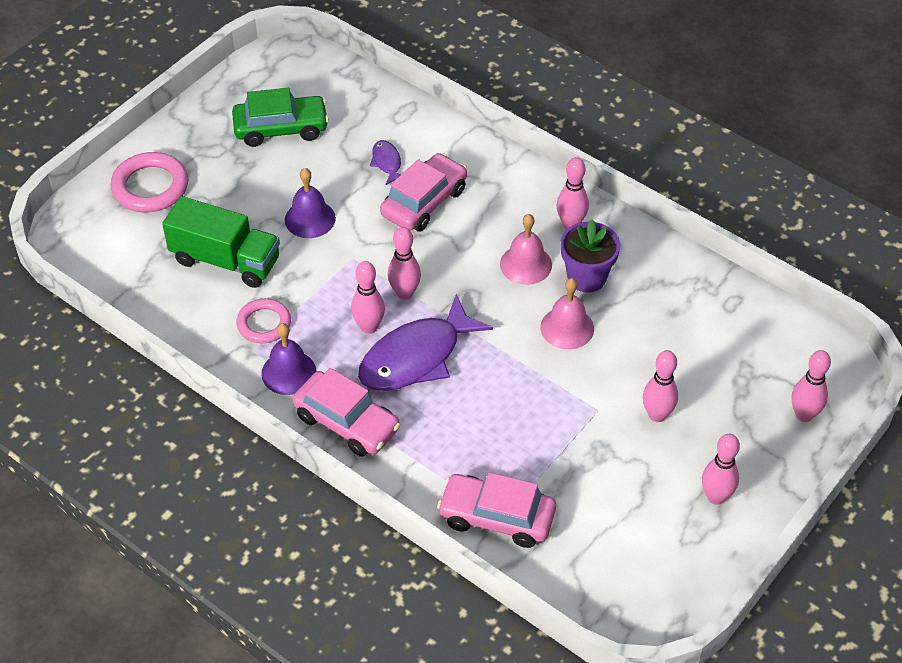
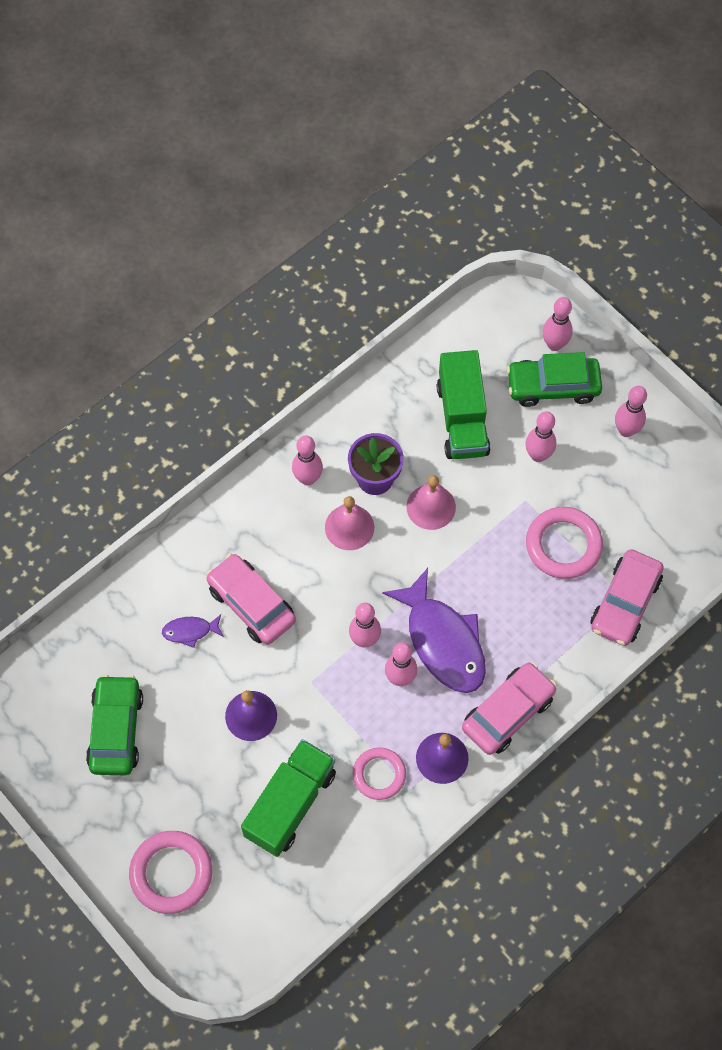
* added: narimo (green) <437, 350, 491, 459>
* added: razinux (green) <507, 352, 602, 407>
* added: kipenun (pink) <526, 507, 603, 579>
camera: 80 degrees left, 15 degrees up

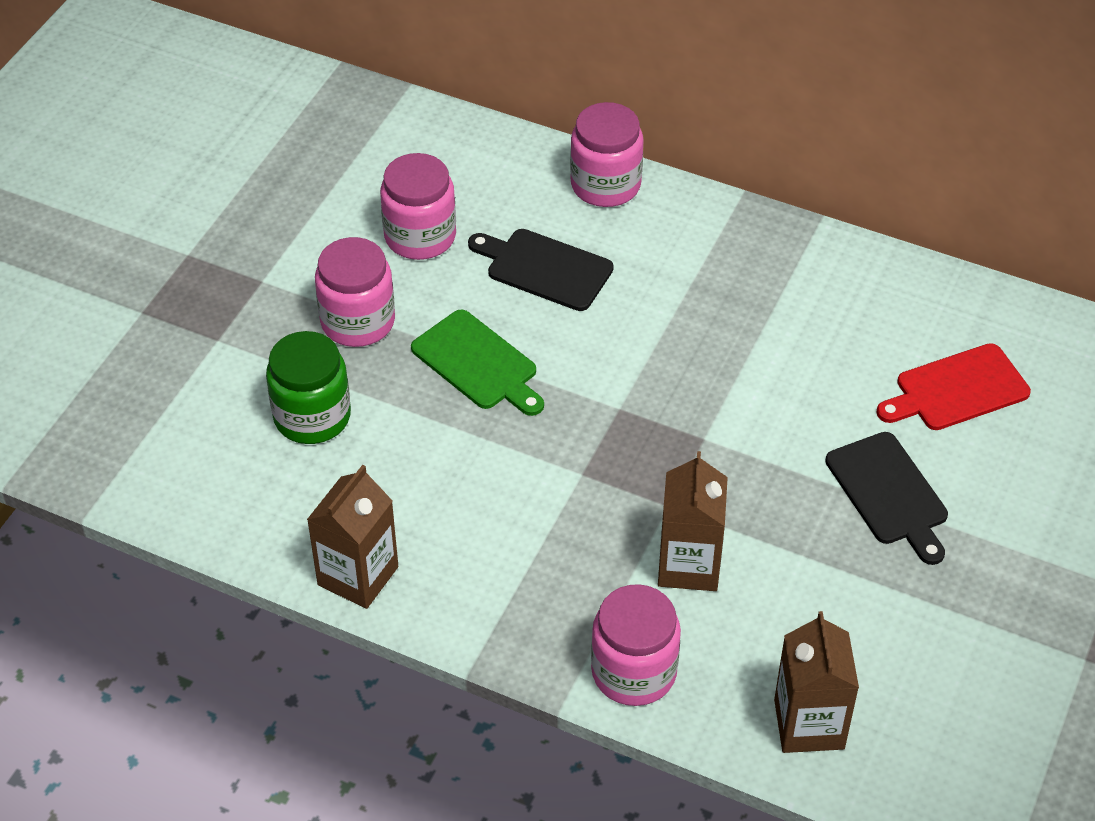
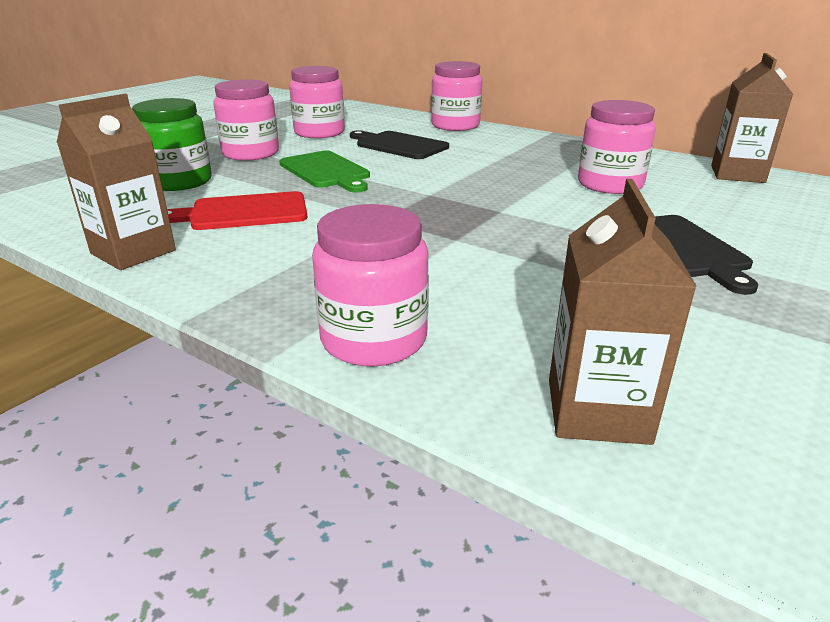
* moved: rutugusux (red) <876, 343, 1031, 430> to <167, 191, 307, 230>
* moved: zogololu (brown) <658, 451, 728, 591> to <711, 53, 793, 183>
* added: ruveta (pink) <578, 100, 656, 194>
camera: 10 degrees right, 20 degrees down

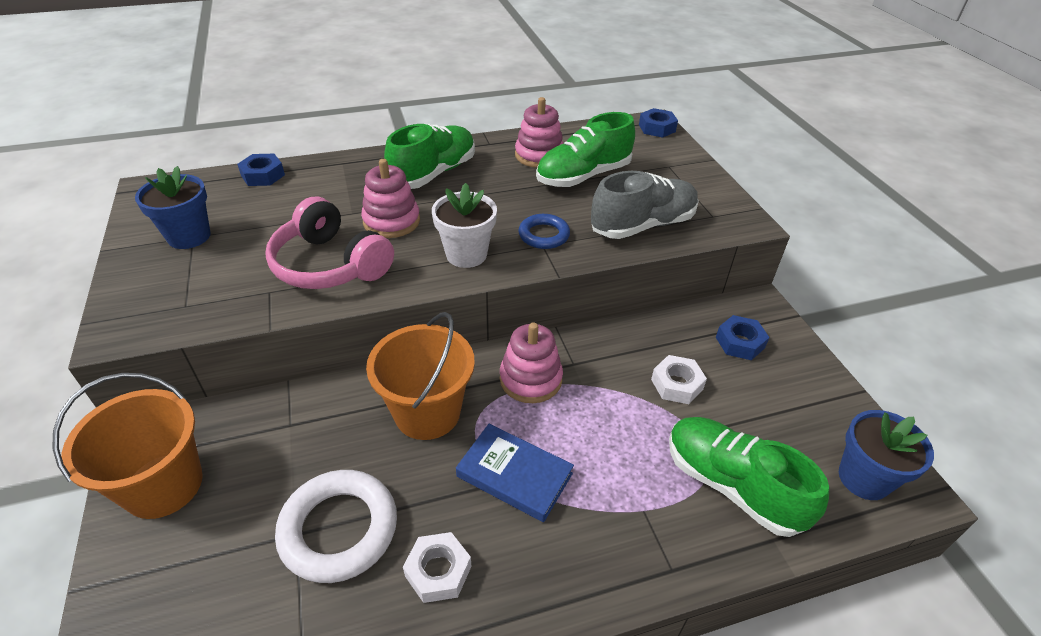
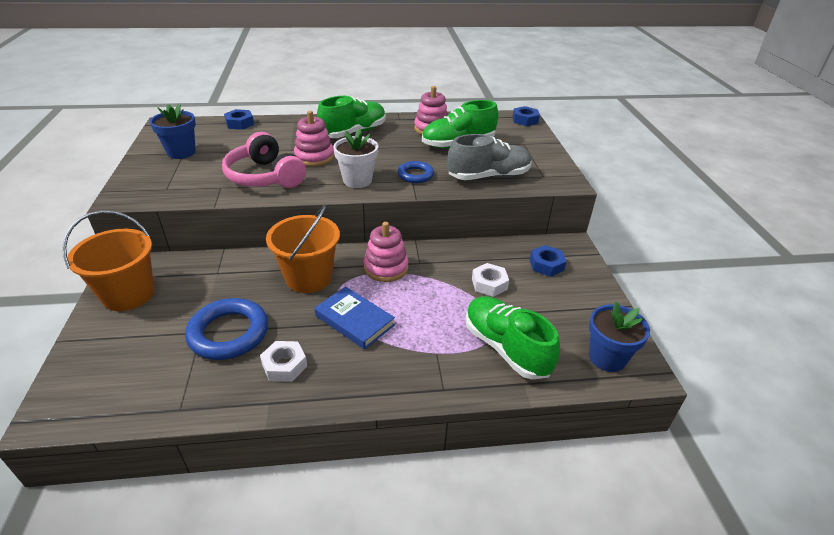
* recoloured: kipenun (white) <275, 470, 397, 583> to kipenun (blue) <185, 298, 268, 360>
camera: 10 degrees right, 5 degrees down

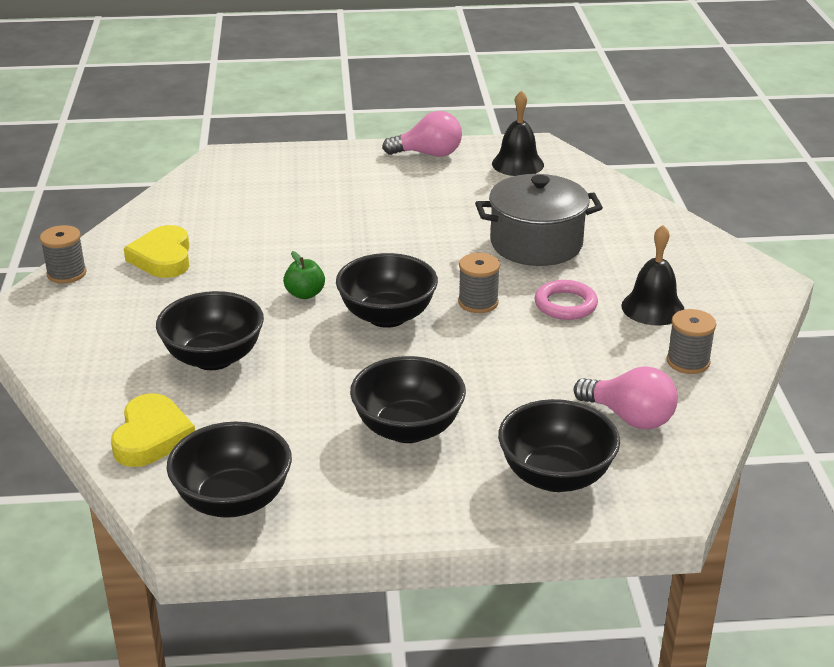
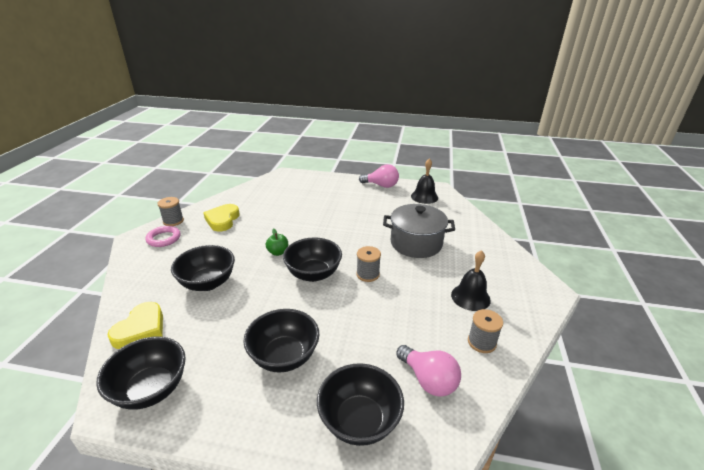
* moved: kipenun (pink) <535, 280, 598, 320> to <145, 226, 181, 247>
camera: 15 degrees right, 0 degrees up

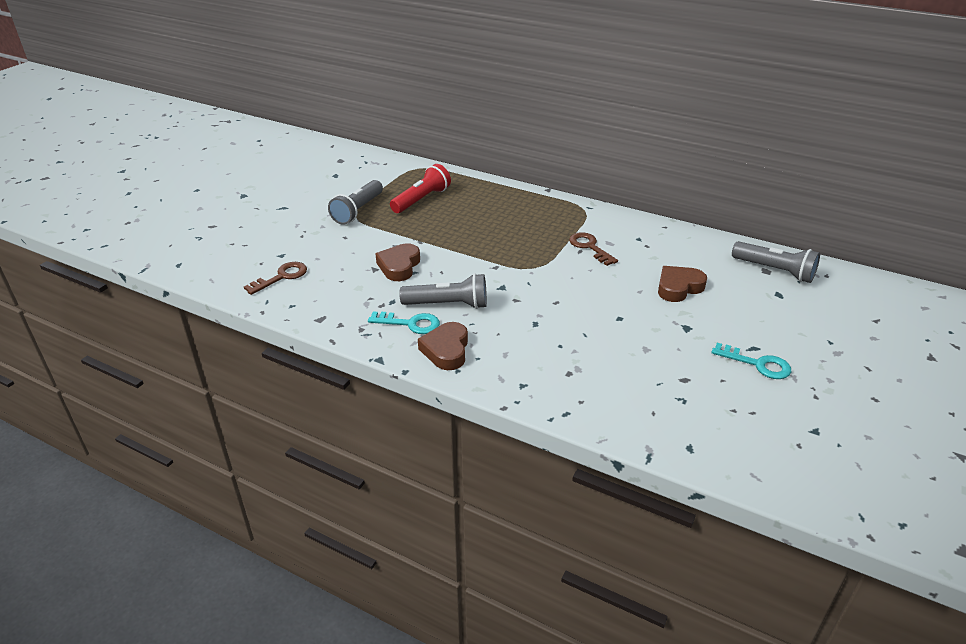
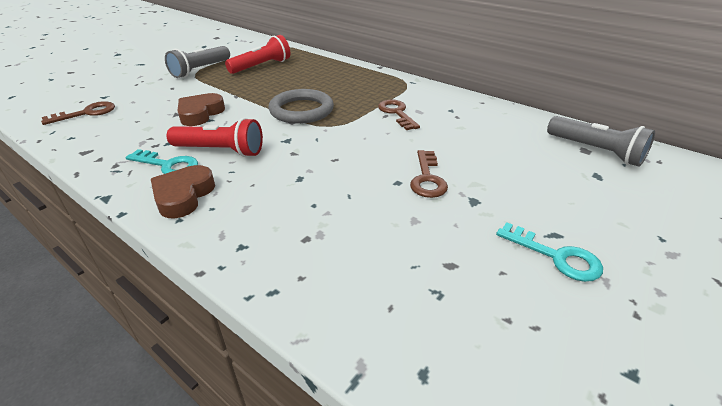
* removed: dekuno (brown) <658, 266, 707, 302>
* recoloured: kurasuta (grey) <399, 273, 487, 309> to kurasuta (red) <167, 118, 263, 157>
* added: kipenun (grey) <269, 89, 334, 124>
* added: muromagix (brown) <410, 150, 448, 198>
camera: 10 degrees right, 0 degrees up

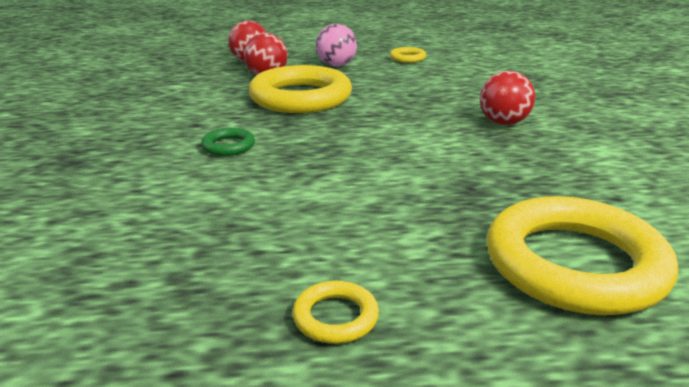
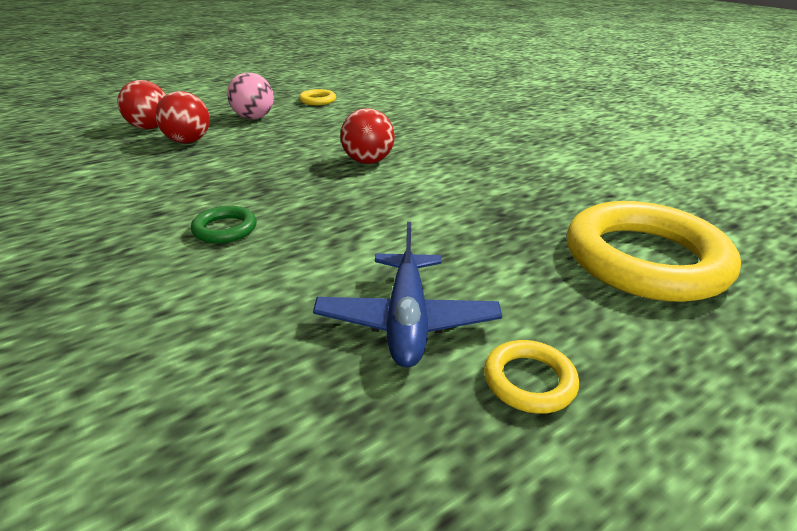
* removed: kipenun (yellow) <249, 65, 352, 113>
* moved: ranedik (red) <480, 71, 535, 125> to <340, 108, 395, 164>
* added: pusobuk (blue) <313, 222, 502, 367>
camera: 30 degrees left, 5 degrees up

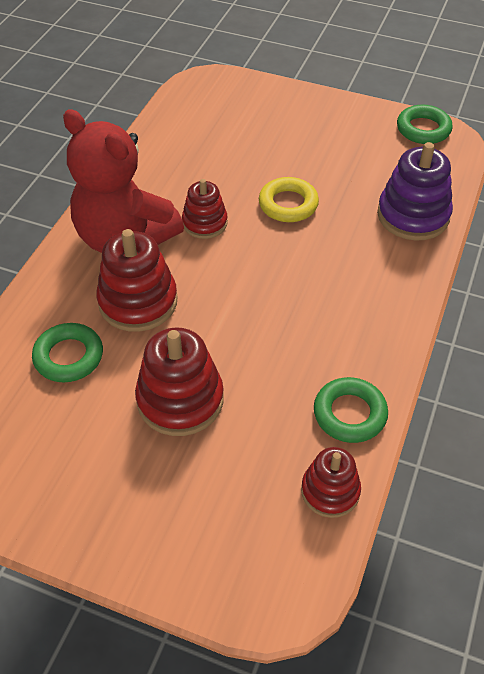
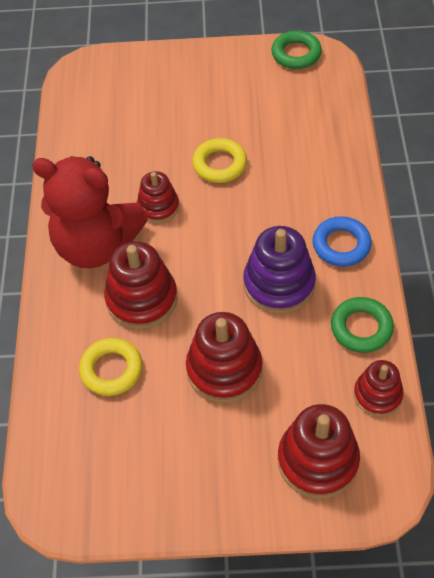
* moved: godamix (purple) <377, 142, 453, 241> to <243, 226, 316, 314>
* recoloured: kipenun (green) <32, 323, 103, 382> to kipenun (yellow) <79, 338, 142, 396>
* added: kipenun (blue) <313, 216, 372, 267>
* added: godamix (red) <278, 404, 360, 499>
camera: 20 degrees left, 5 degrees up

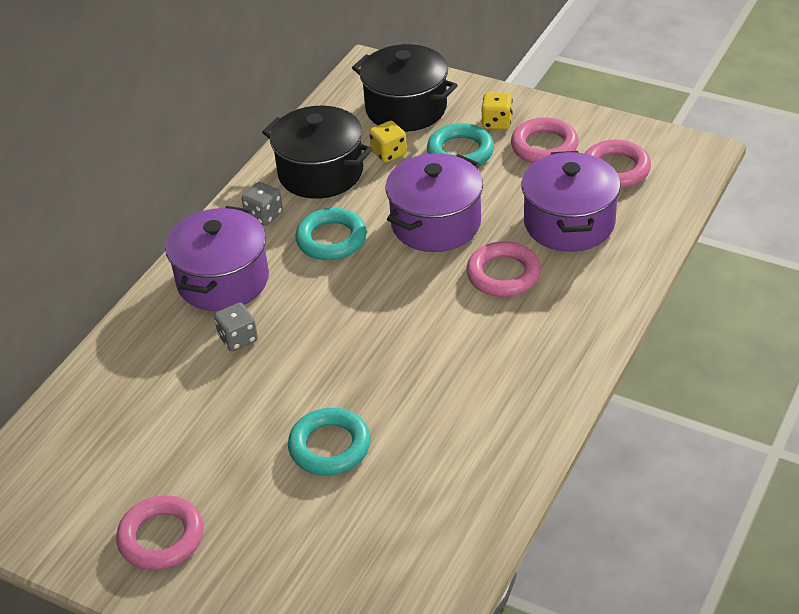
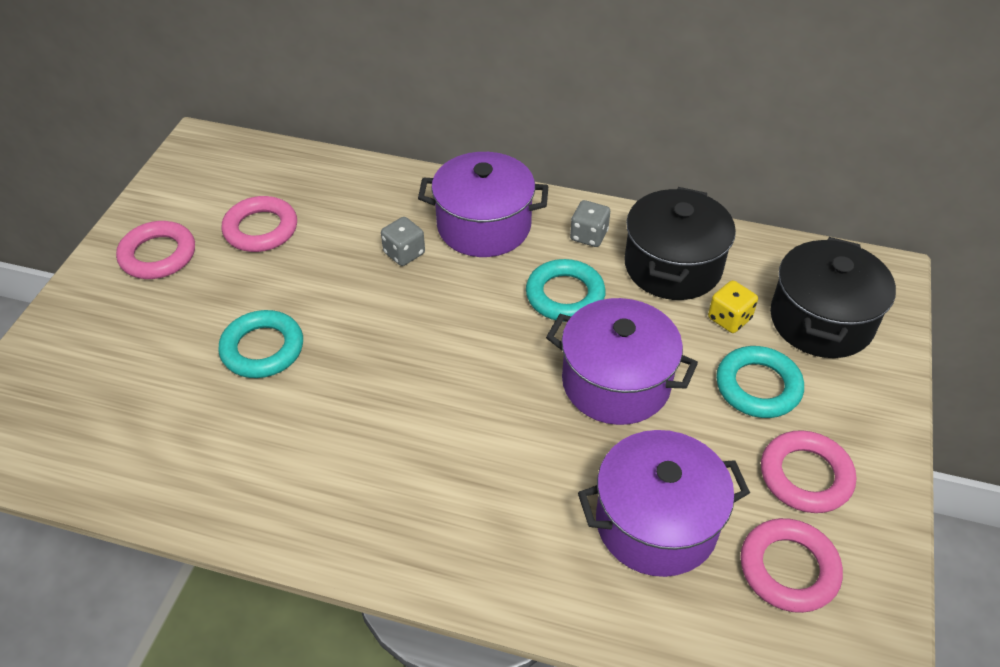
* removed: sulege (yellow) <481, 92, 513, 130>
* moved: kipenun (pink) <466, 241, 541, 297> to <222, 196, 297, 252>
camera: 75 degrees right, 5 degrees up

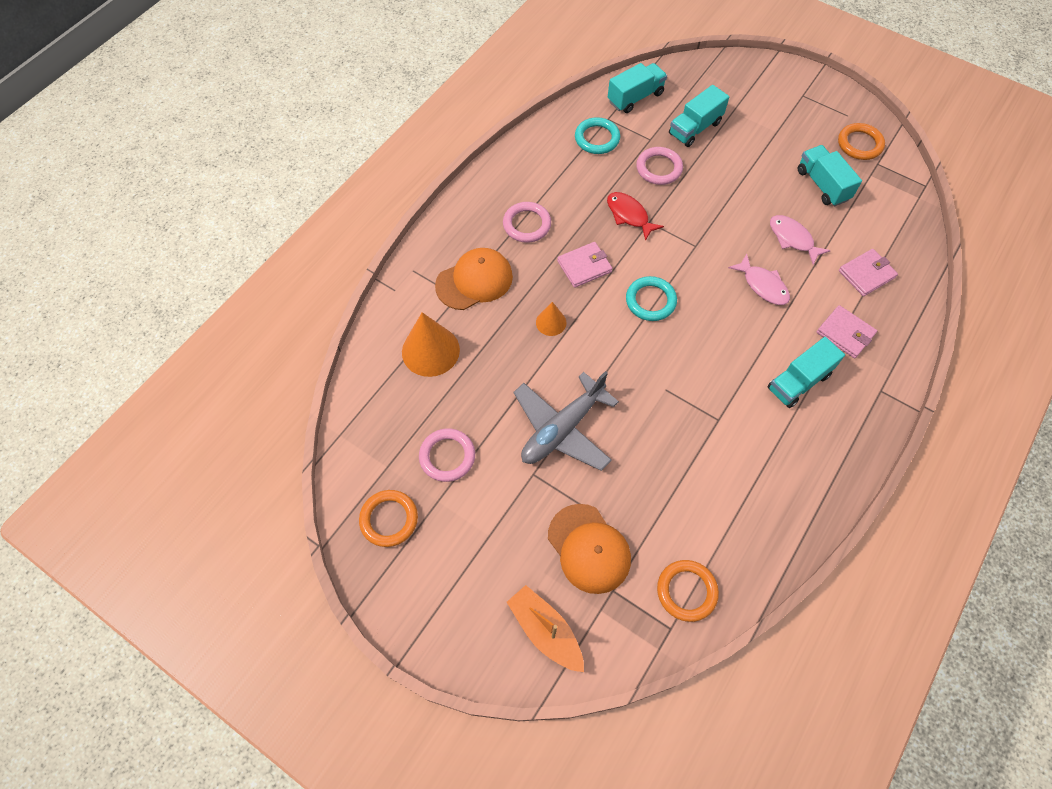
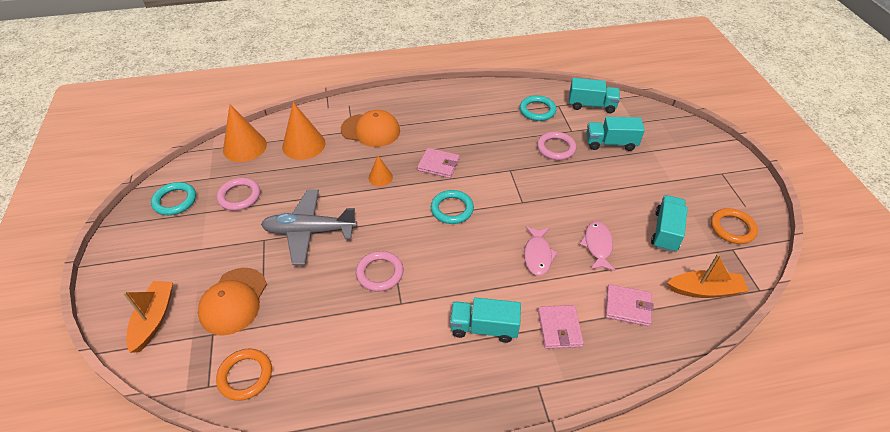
* removed: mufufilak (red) <607, 192, 664, 241>
* moved: kipenun (pink) <503, 202, 551, 243> to <356, 251, 403, 292>
* recoloured: kipenun (orange) <359, 490, 418, 547> to kipenun (turquoise) <151, 182, 196, 215>
* added: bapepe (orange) <223, 105, 267, 162>
* added: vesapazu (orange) <667, 254, 749, 298>
camera: 45 degrees right, 15 degrees down

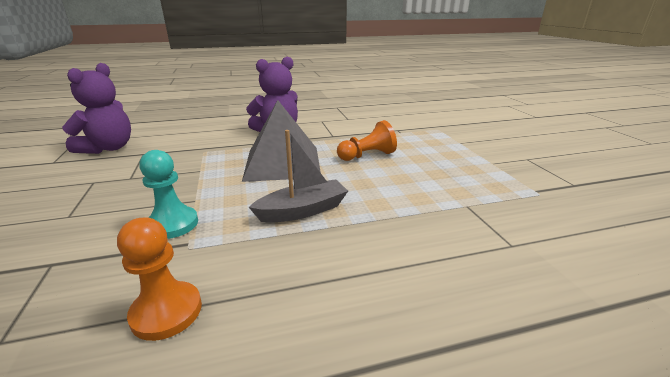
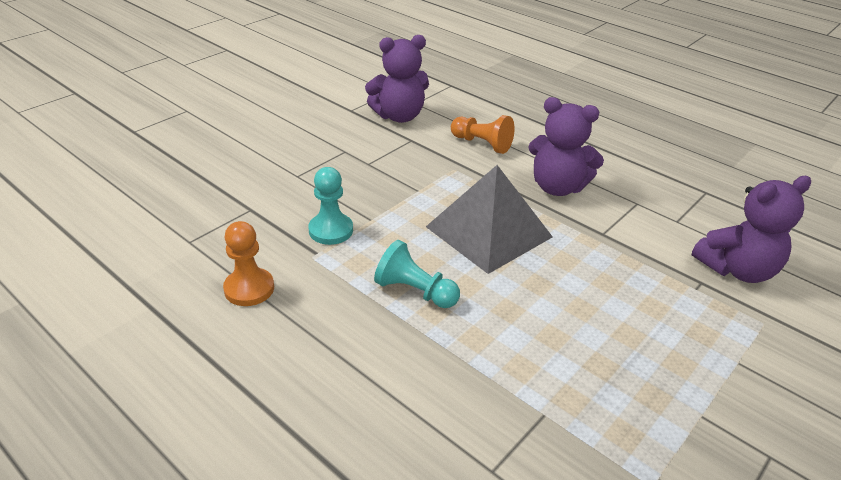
* moved: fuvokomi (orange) <337, 120, 397, 161> to <451, 115, 515, 154>
* replaced: vesapazu (grey) <249, 130, 348, 223> to fuvokomi (turquoise) <374, 240, 460, 308>
* added: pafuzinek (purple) <692, 176, 811, 283>
camera: 55 degrees right, 10 degrees up

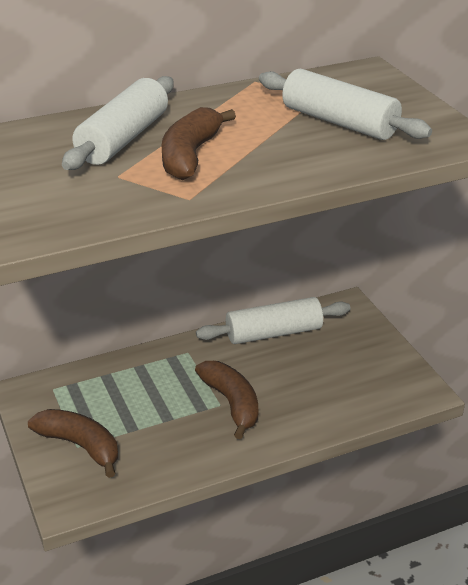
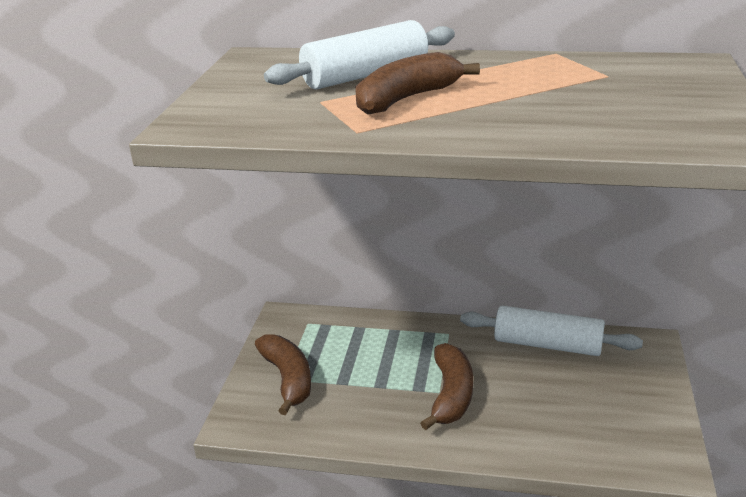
* removed: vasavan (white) <259, 69, 432, 140>
camera: 35 degrees right, 5 degrees down

